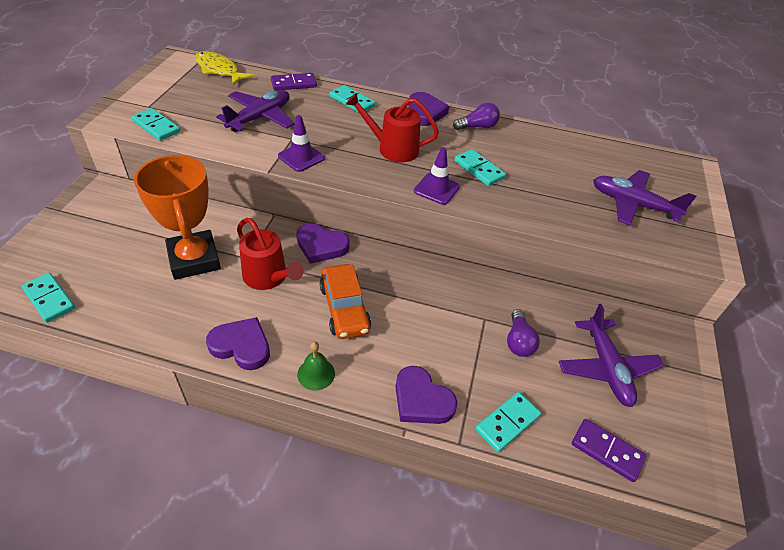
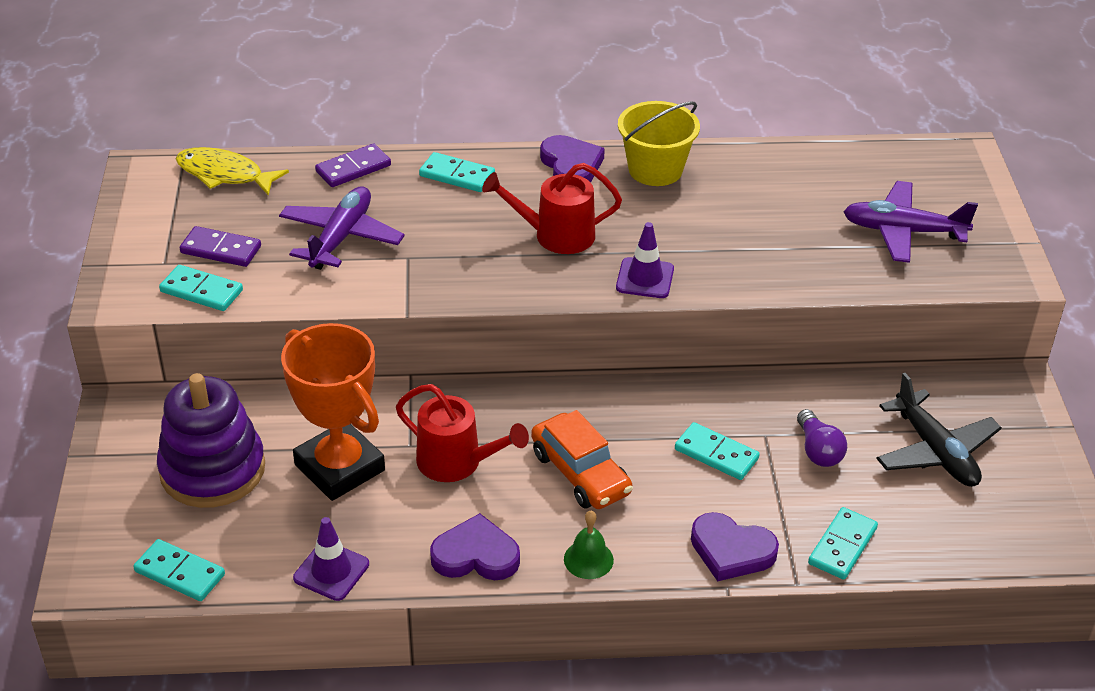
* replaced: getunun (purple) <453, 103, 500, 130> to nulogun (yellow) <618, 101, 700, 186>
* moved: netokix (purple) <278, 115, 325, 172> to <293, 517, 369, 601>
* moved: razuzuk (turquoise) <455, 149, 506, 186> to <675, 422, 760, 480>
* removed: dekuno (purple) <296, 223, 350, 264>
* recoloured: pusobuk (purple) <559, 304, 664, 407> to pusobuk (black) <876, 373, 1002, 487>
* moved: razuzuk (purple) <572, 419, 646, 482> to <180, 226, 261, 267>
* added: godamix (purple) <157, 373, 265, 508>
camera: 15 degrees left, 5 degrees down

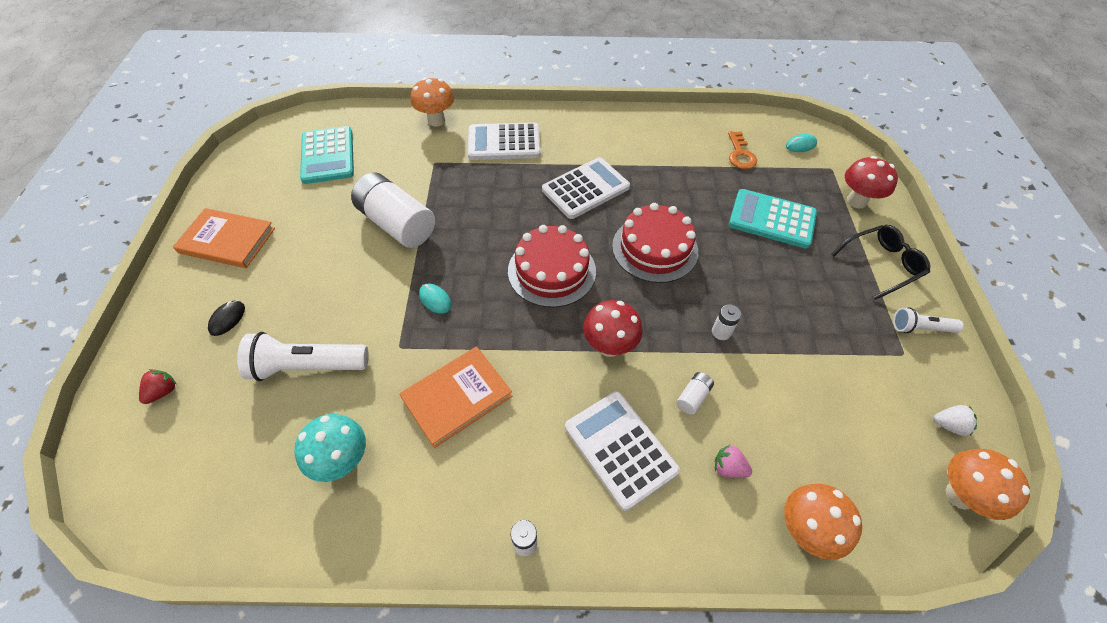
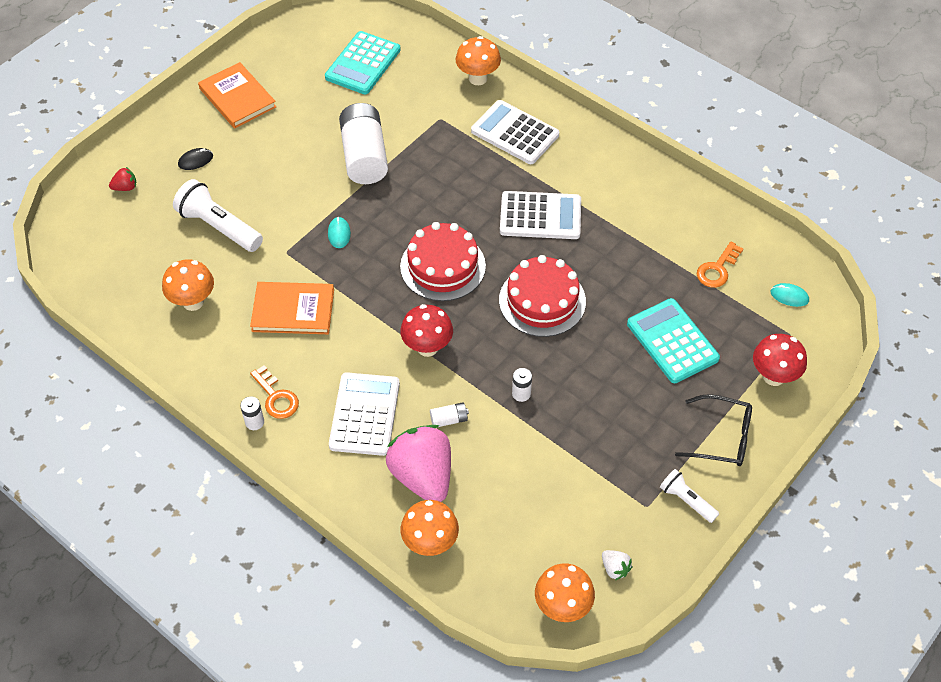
* recoloured: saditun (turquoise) <294, 414, 366, 482> to saditun (orange) <162, 259, 214, 311>
* resized: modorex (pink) <715, 445, 752, 478> = <386, 425, 451, 502> x2.45
* added: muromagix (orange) <250, 365, 299, 419>
camera: 40 degrees right, 0 degrees up

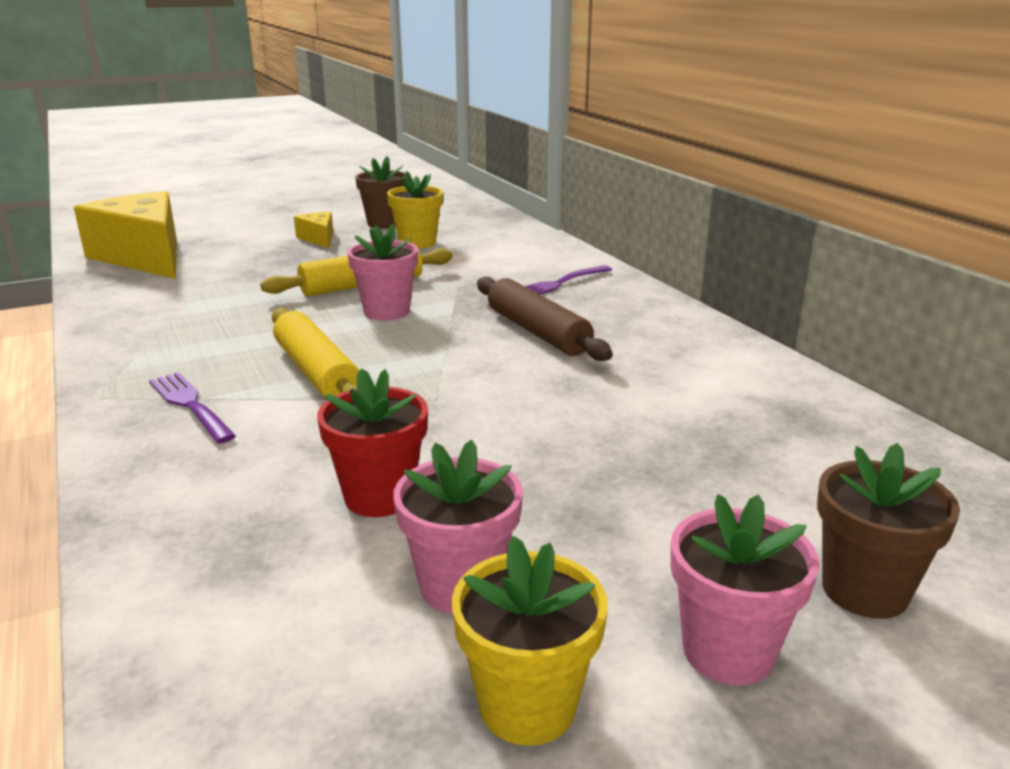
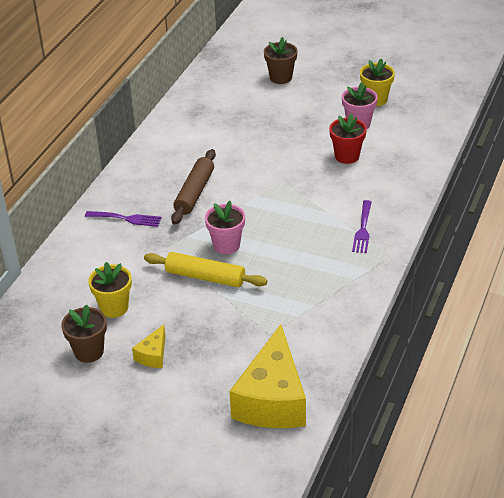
* removed: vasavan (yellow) <272, 308, 359, 399>
* removed: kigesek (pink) <670, 494, 819, 685>
camera: 130 degrees left, 15 degrees up

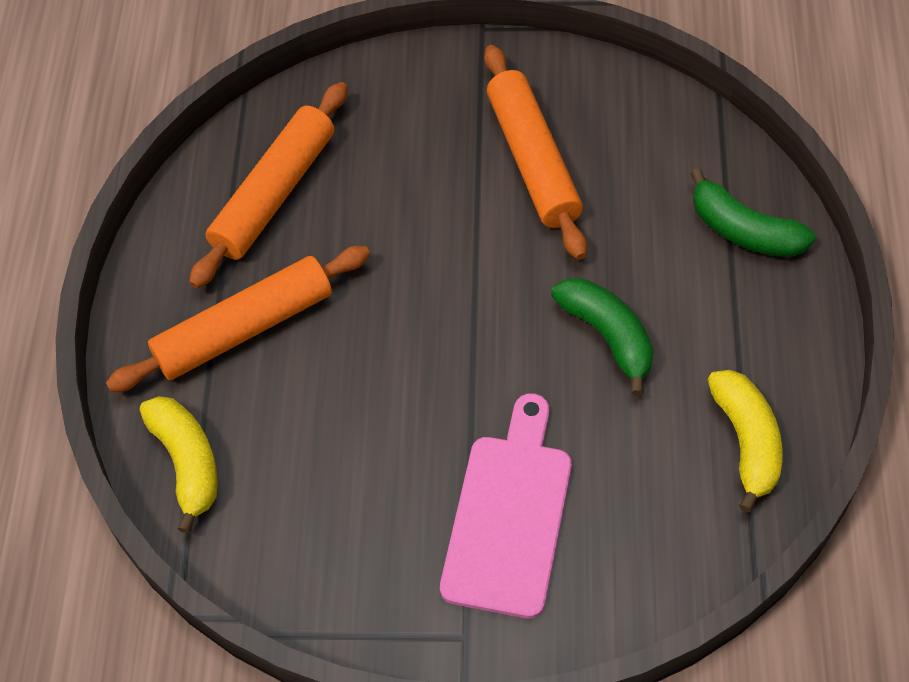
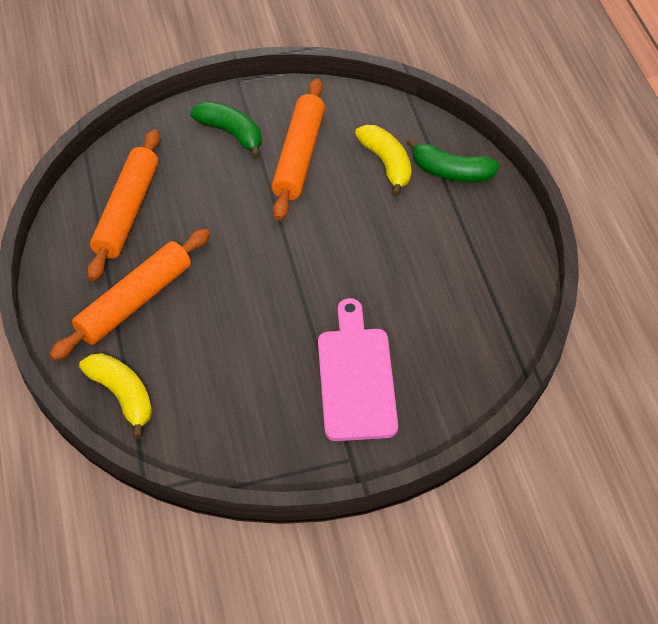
* turned: vasavan (orange) <484, 45, 587, 260> = <272, 78, 325, 220> 45 degrees clockwise
* moved: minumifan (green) <551, 278, 654, 396> to <190, 101, 262, 158>
* moved: minumifan (yellow) <708, 370, 782, 513> to <355, 125, 411, 196>
camera: 20 degrees left, 5 degrees down

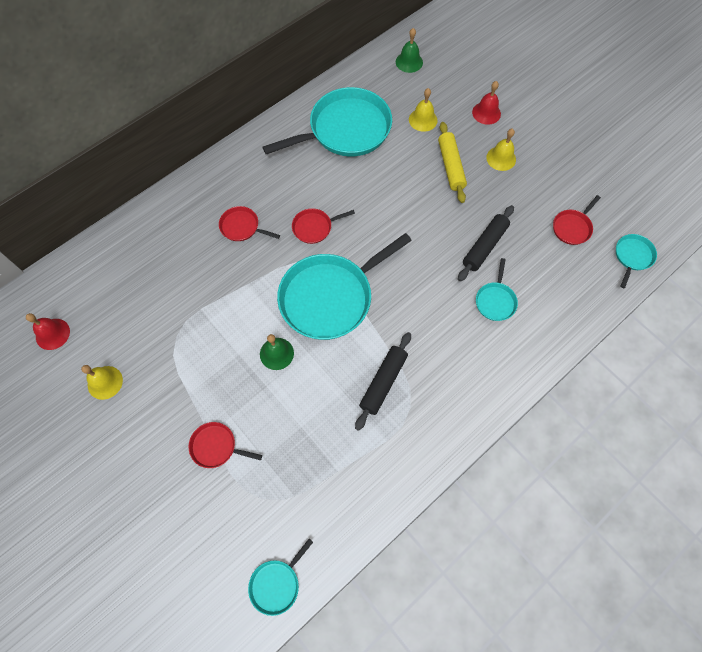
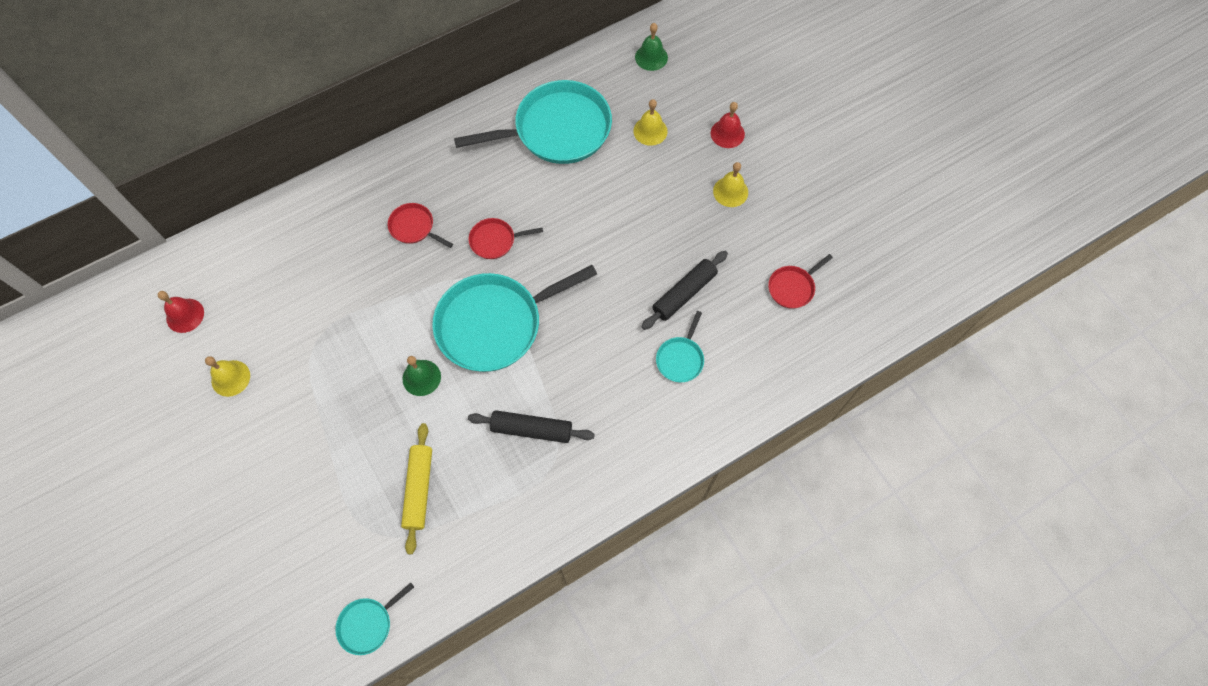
* moved: vasavan (yellow) <438, 122, 467, 203> to <401, 423, 432, 554>
* removed: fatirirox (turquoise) <616, 234, 657, 288>
* turned: vasavan (black) <355, 332, 411, 431> = <468, 410, 595, 443> 60 degrees clockwise
* removed: fatirirox (red) <189, 422, 262, 468>
camera: 10 degrees right, 0 degrees up

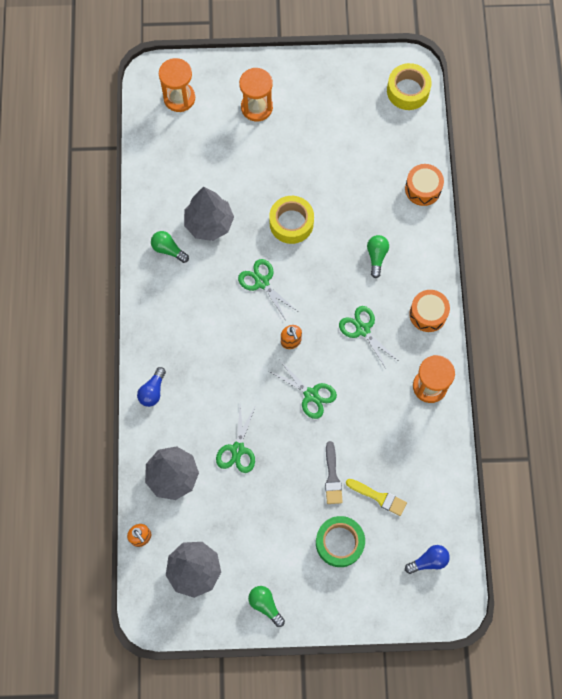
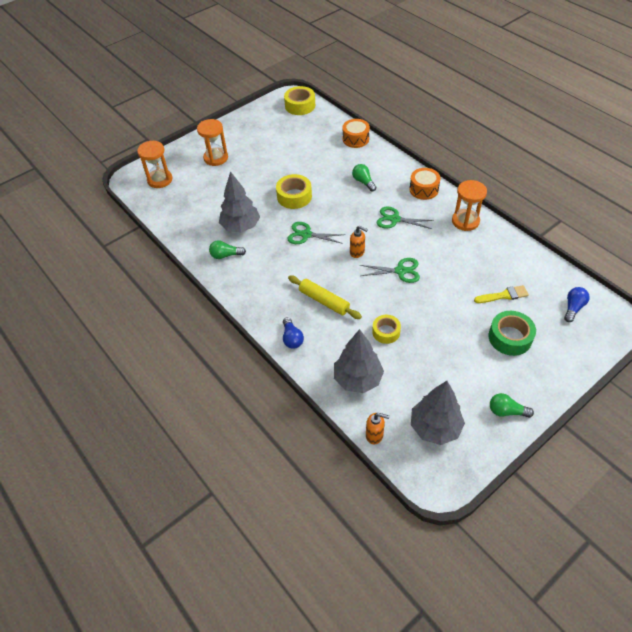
* replaced: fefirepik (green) <216, 404, 256, 473> to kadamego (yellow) <372, 315, 401, 344>
* removed: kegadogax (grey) <325, 441, 343, 504>
* added: vasavan (yellow) <288, 276, 362, 319>
camera: 35 degrees left, 20 degrees down

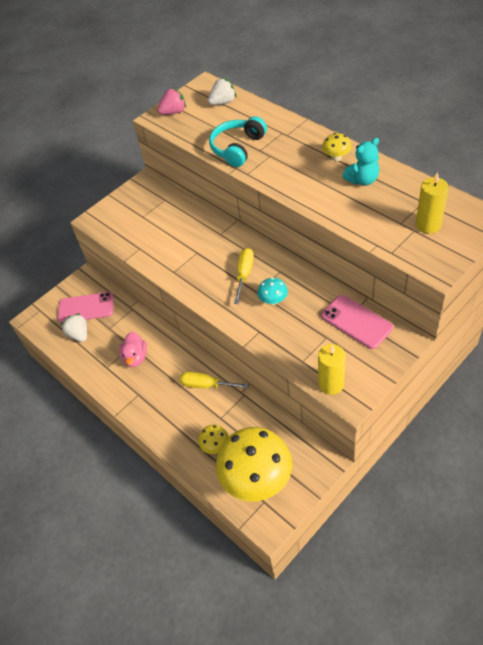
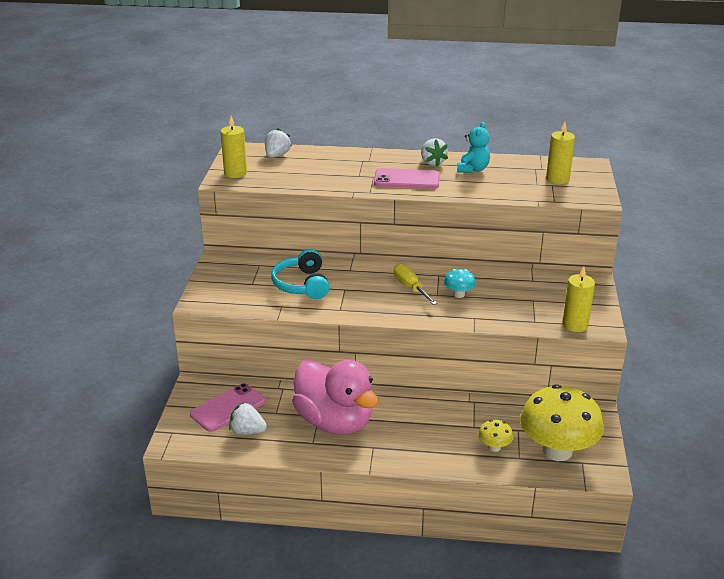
* replaced: modorex (pink) <157, 88, 186, 115> to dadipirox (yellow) <220, 116, 247, 178>
* moved: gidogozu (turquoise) <209, 116, 267, 167> to <271, 249, 329, 299>
* replaced: saditun (yellow) <322, 133, 352, 161> to modorex (white) <421, 138, 448, 167>
* moved: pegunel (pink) <321, 295, 393, 349> to <374, 168, 440, 189>
* resized: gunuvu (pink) <119, 332, 147, 367> = <292, 360, 379, 435> x2.11
* removed: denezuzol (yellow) <180, 372, 248, 388>
camera: 45 degrees left, 20 degrees down

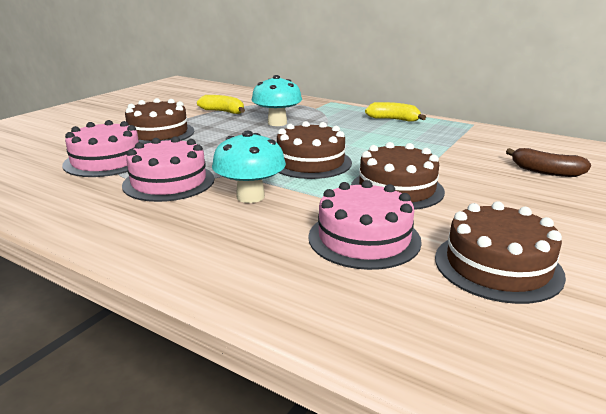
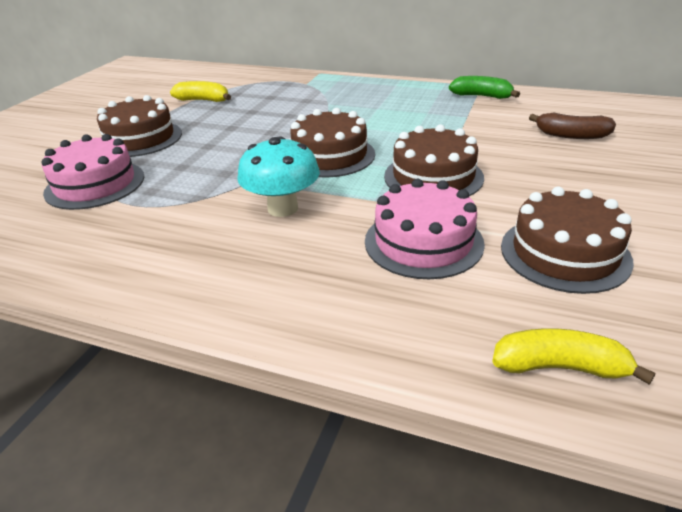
* removed: saditun (turquoise) <252, 75, 302, 126>
* moved: minumifan (yellow) <365, 102, 426, 122> to <492, 328, 655, 385>
* removed: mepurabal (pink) <122, 136, 214, 202>
* added: minumifan (green) <449, 76, 520, 99>
camera: 10 degrees left, 10 degrees up

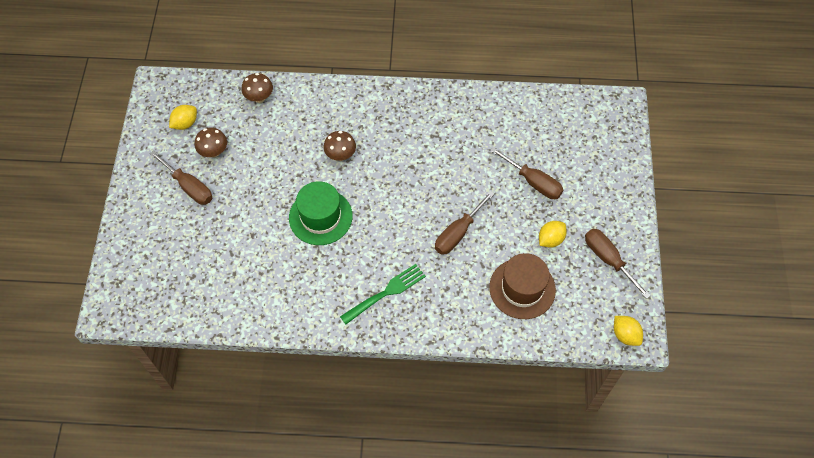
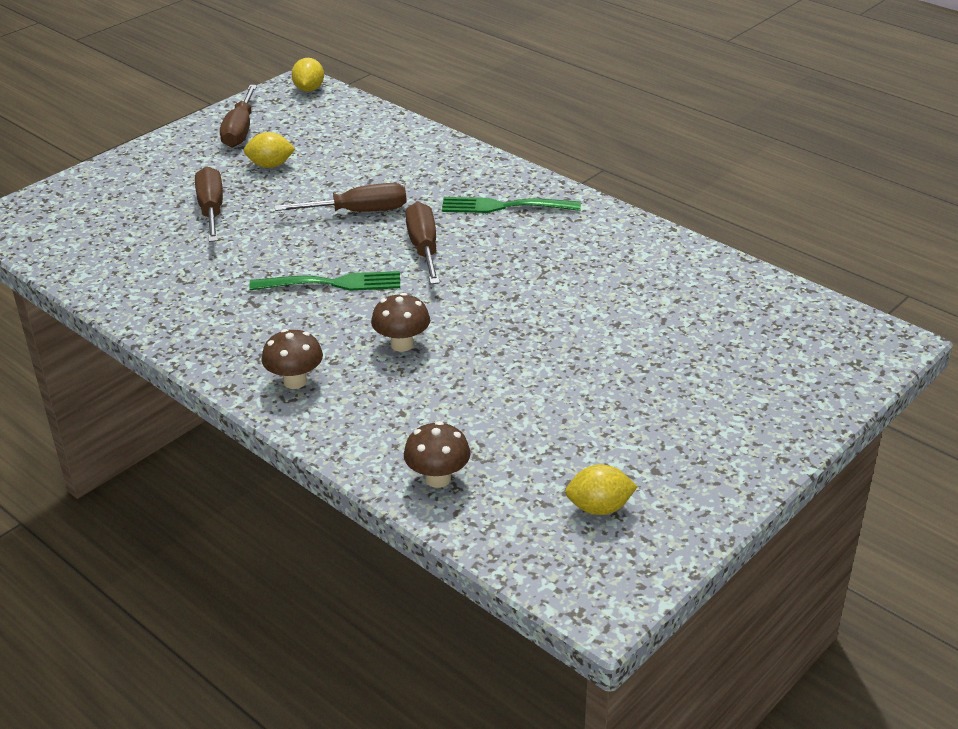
* moved: saditun (brown) <195, 128, 227, 158> to <262, 329, 323, 389>
* moved: denezuzol (brown) <150, 150, 212, 205> to <405, 202, 440, 284>
* removed: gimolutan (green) <289, 181, 352, 245>
* removed: gimolutan (brown) <489, 253, 556, 319>
* added: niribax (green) <249, 271, 400, 291>
camera: 140 degrees left, 25 degrees down

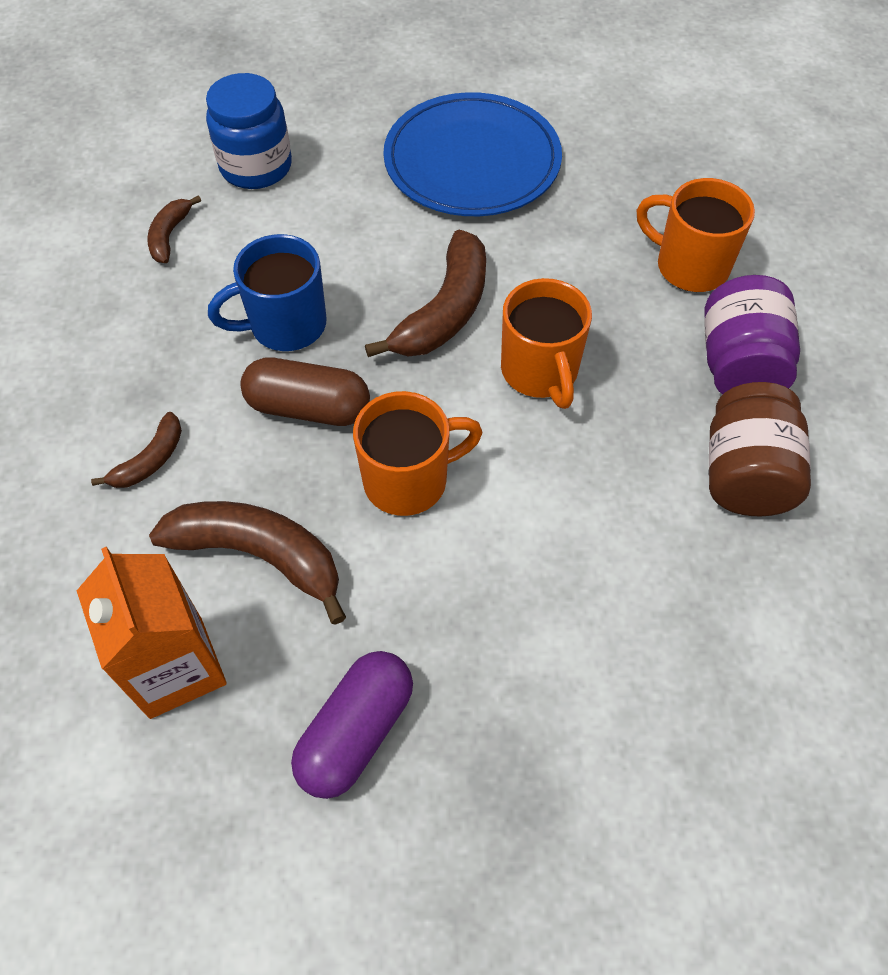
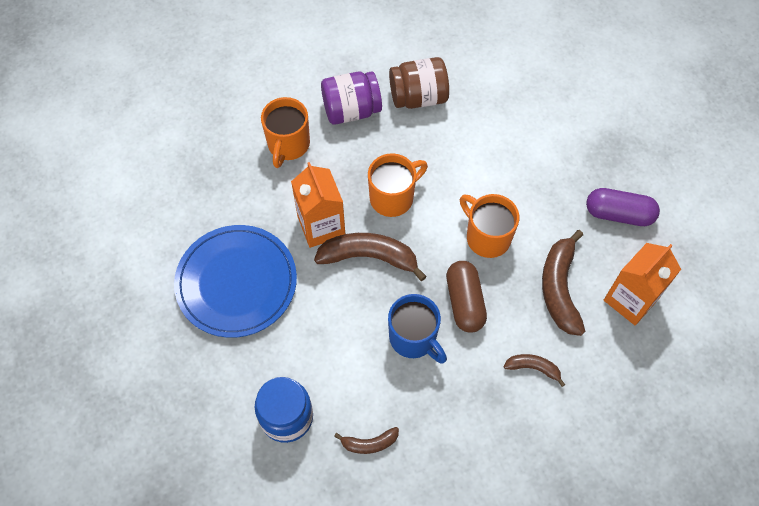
* added: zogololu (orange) <291, 162, 345, 248>
camera: 110 degrees left, 5 degrees up

